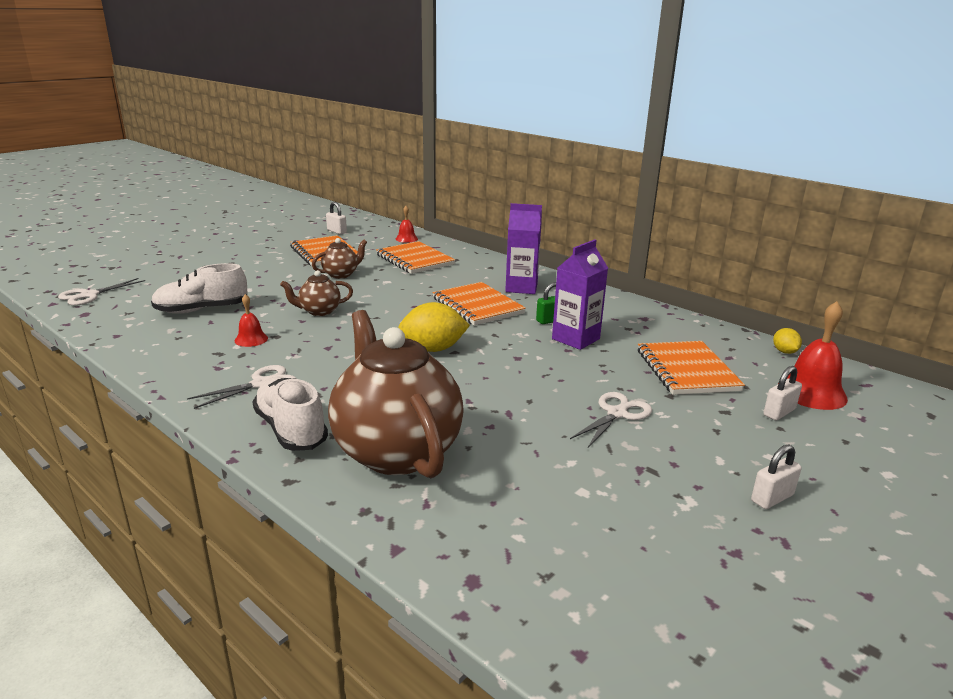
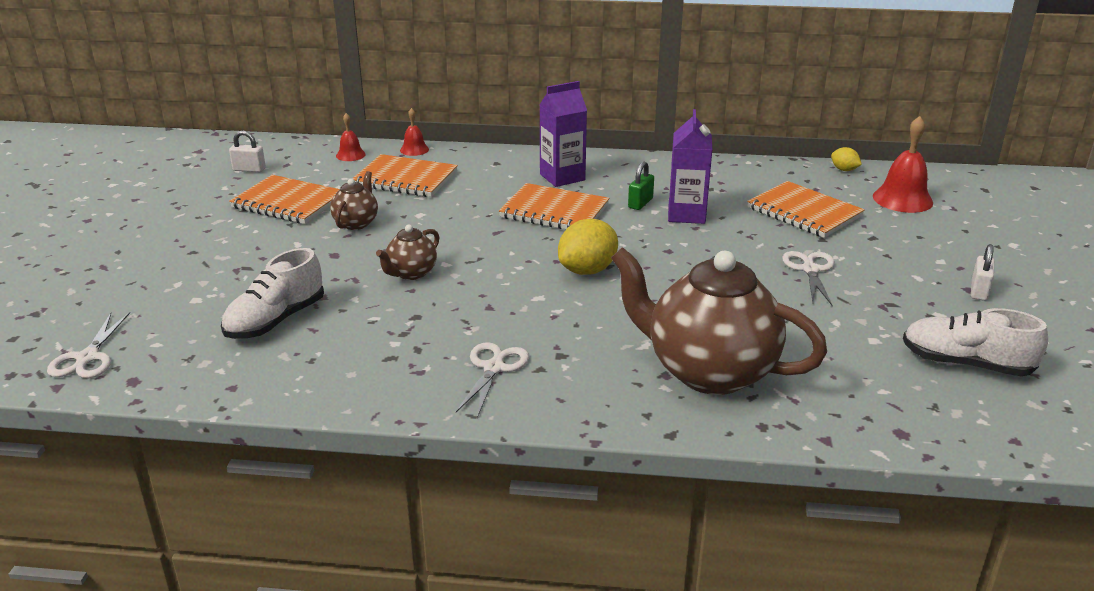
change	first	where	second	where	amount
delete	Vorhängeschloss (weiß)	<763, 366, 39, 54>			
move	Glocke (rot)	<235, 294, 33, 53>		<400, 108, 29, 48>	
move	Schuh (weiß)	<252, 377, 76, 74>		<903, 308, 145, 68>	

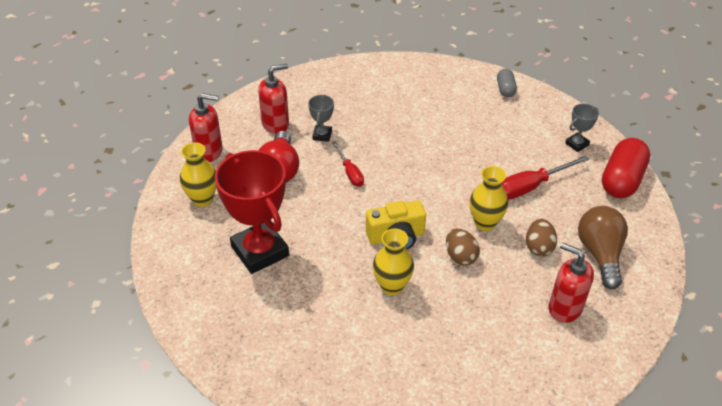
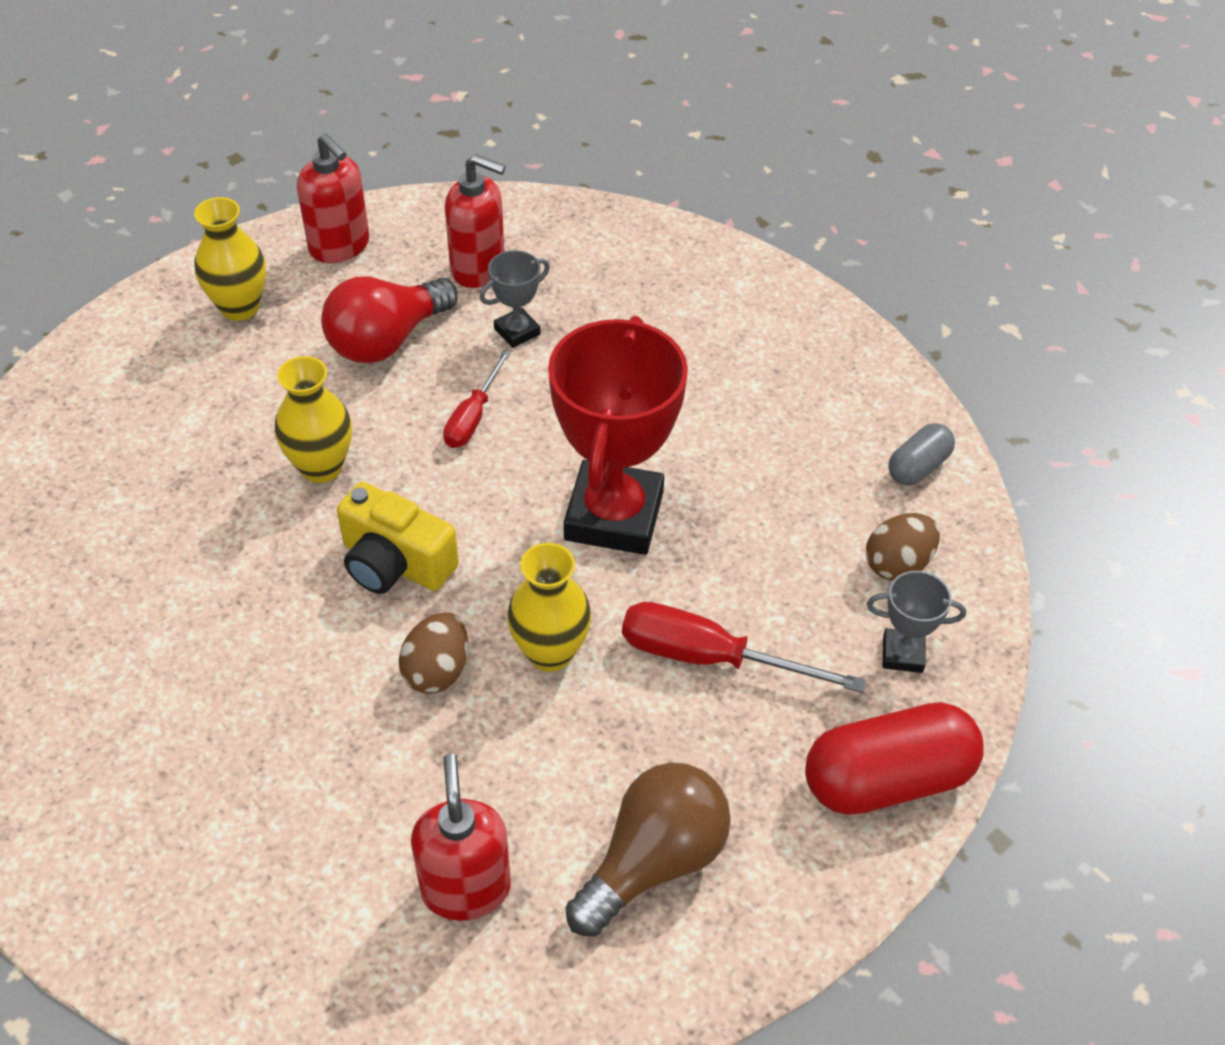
change	first	where	second	where	amount
move	Pokal (rot)	<215, 150, 74, 124>		<548, 316, 140, 239>	
move	Vase (gelb)	<373, 228, 41, 67>		<275, 356, 77, 127>	
move	Ei (braun)	<526, 219, 31, 38>		<866, 513, 74, 68>	

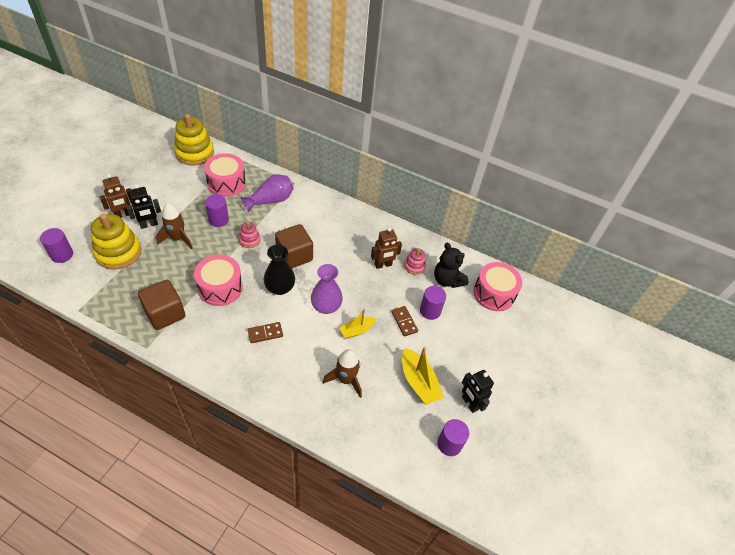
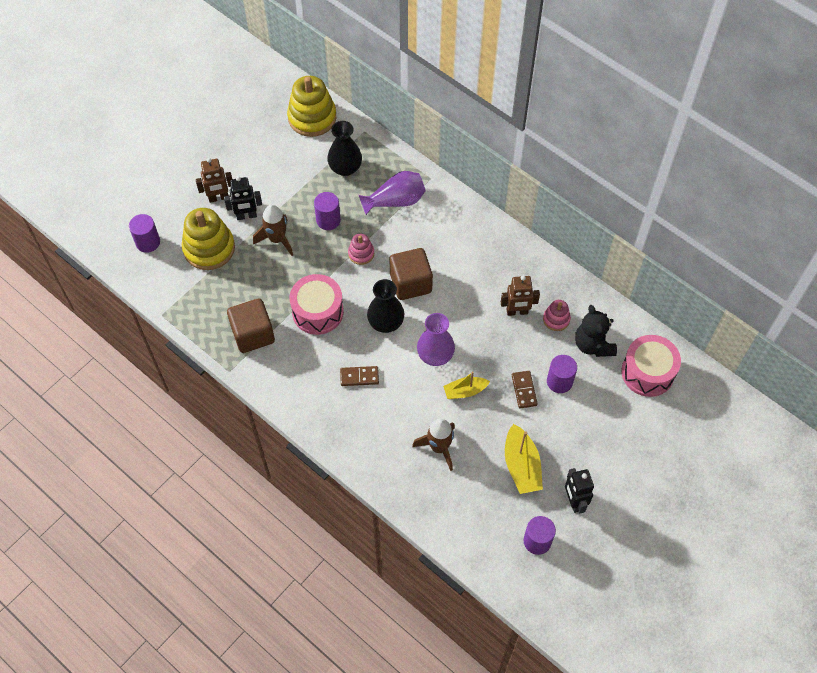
change	first	where	second	where	amount
replace	Trommel (rosa)	<204, 153, 42, 44>	Vase (schwarz)	<327, 121, 35, 55>	

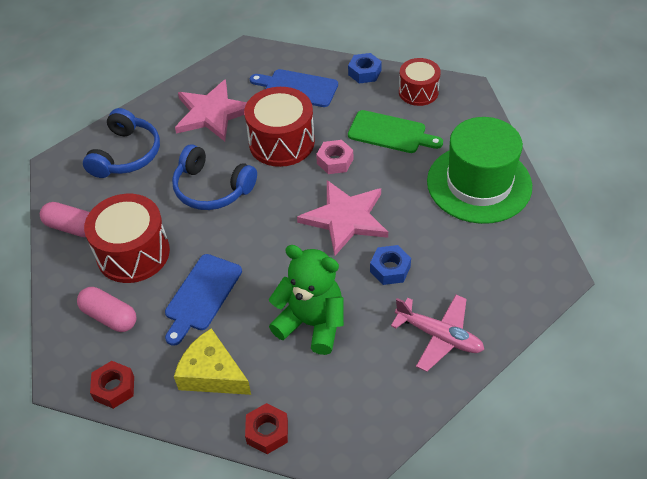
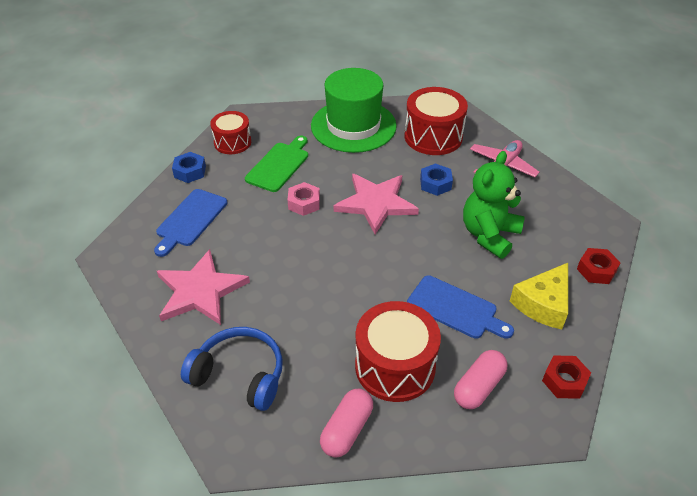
change	first	where	second	where	amount
delete	Kopfhörer (blau)	<172, 144, 85, 66>			
move	Trommel (rot)	<244, 87, 71, 80>		<405, 87, 63, 68>	

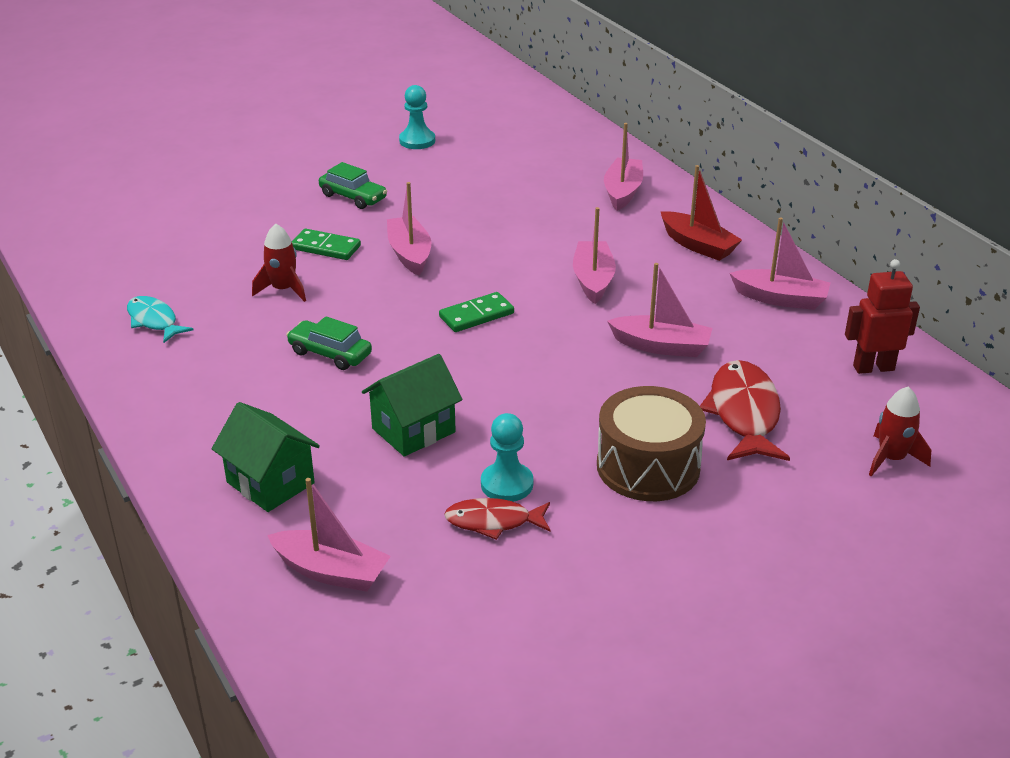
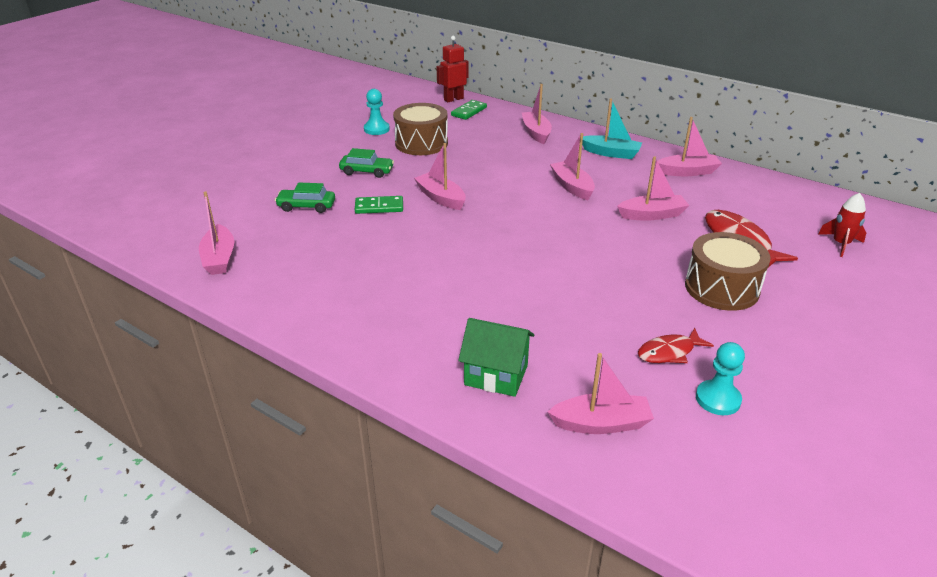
change	first	where	second	where	amount
delete	Fisch (türkis)	<127, 296, 66, 47>			
delete	Rakete (rot)	<252, 223, 54, 79>			
delete	Haus (grün)	<362, 354, 101, 103>			
insert			Boot (rosa)	<199, 191, 35, 84>	
insert			Trommel (braun)	<393, 103, 55, 52>	
move	Auto (grün)	<286, 316, 86, 54>		<275, 183, 60, 30>	
move	Dominostein (grün)	<439, 292, 75, 40>		<451, 100, 36, 20>	
move	Bauer (türkis)	<481, 413, 52, 89>		<696, 342, 49, 73>	
move	Roboter (rot)	<845, 259, 75, 115>		<437, 36, 32, 66>	
recolor	Boot (rot)	<660, 165, 82, 96>	Boot (türkis)	<582, 98, 60, 61>	

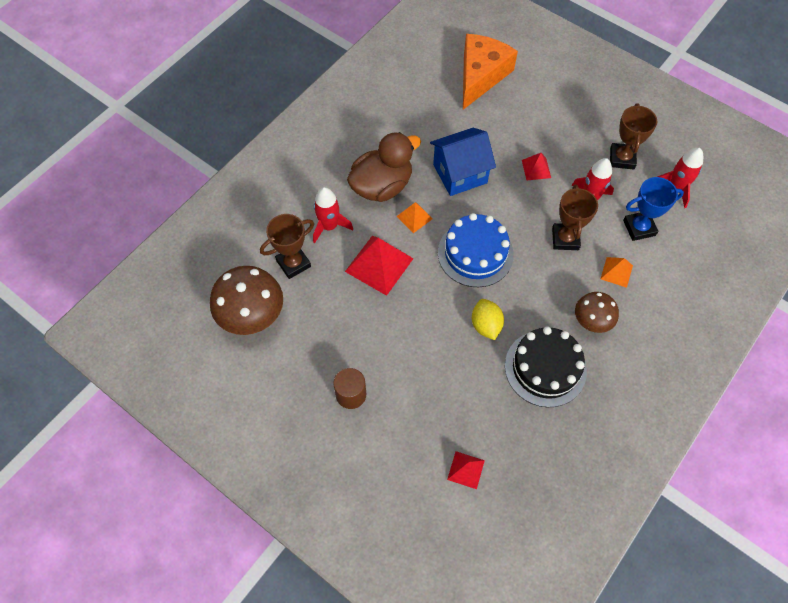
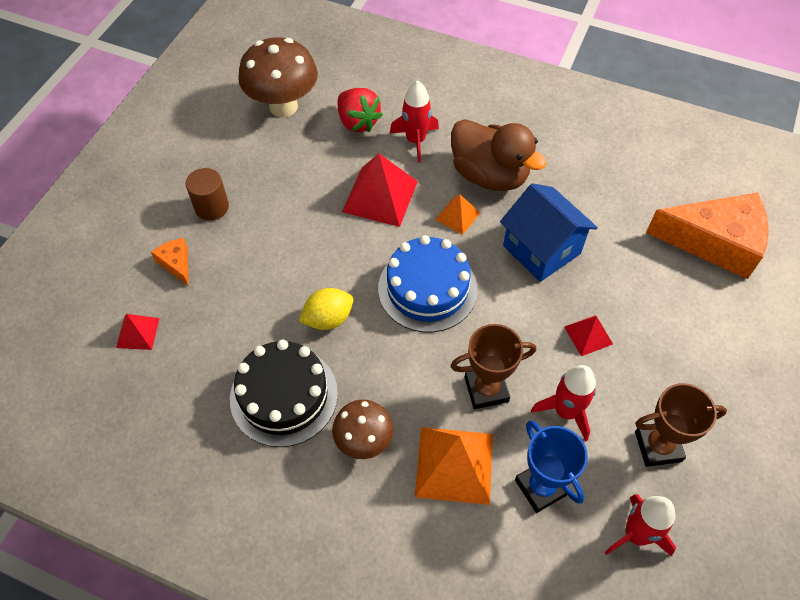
change	first	where	second	where	amount
insert			Käse (orange)	<151, 238, 38, 48>	
replace	Pokal (braun)	<260, 214, 54, 65>	Erdbeere (rot)	<337, 88, 46, 44>	
resize	Pyramide (orange)	<600, 257, 33, 31>		<415, 427, 78, 78>	x1.86

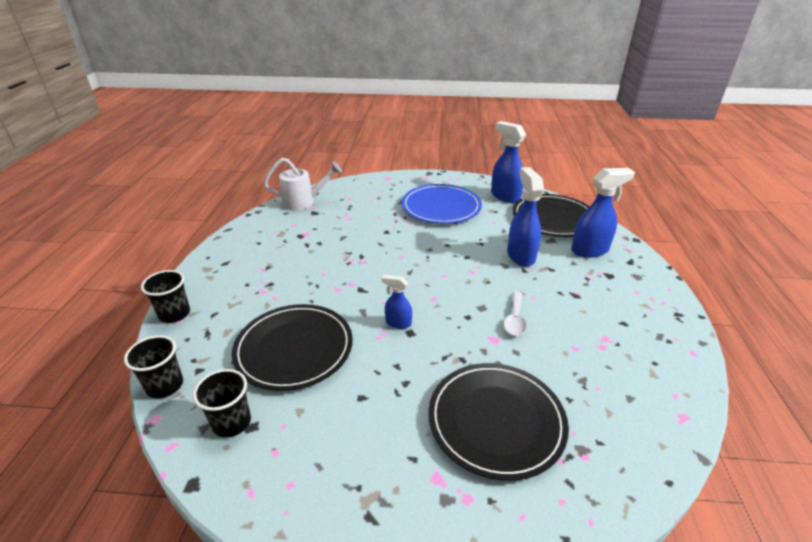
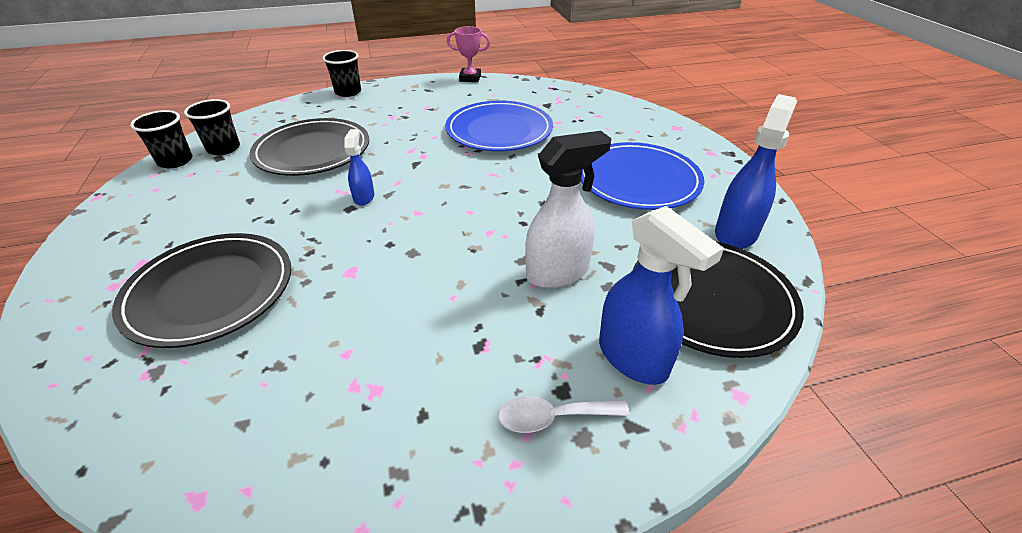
change	first	where	second	where	amount
delete	Gießkanne (weiß)	<264, 158, 78, 52>			
insert			Teller (blau)	<445, 101, 108, 50>	
insert			Pokal (rosa)	<447, 26, 43, 56>	
move	Becher (schwarz)	<124, 335, 59, 64>		<130, 110, 63, 58>	
move	Löffel (weiß)	<504, 291, 23, 45>		<498, 396, 132, 37>	
recolor	Sprühflasche (blau)	<507, 167, 37, 100>	Sprühflasche (weiß)	<525, 131, 87, 157>	

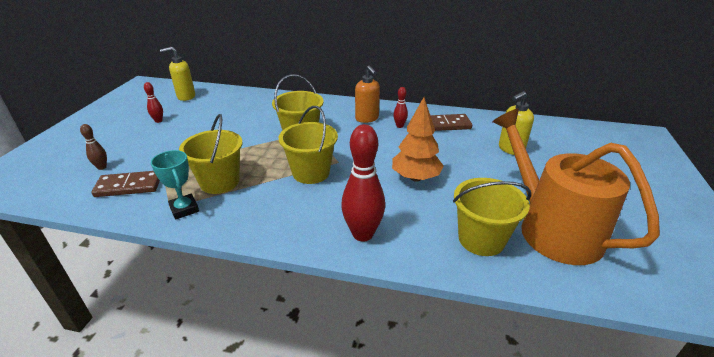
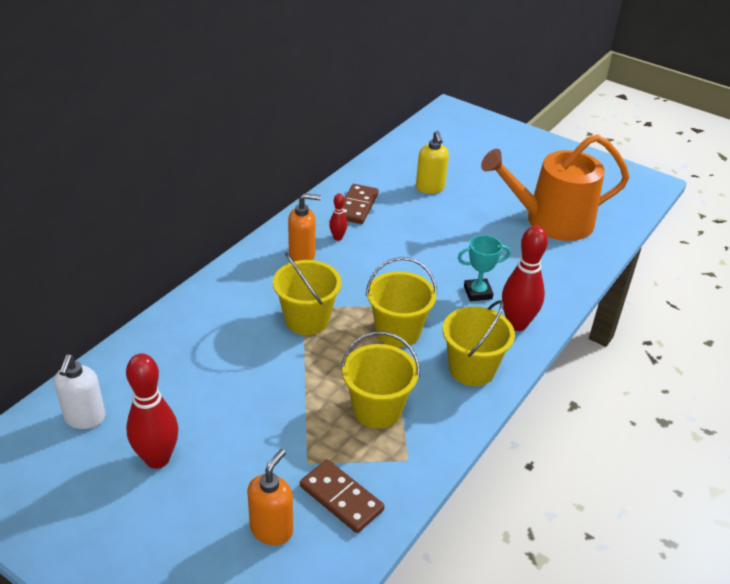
change	first	where	second	where	amount
delete	Baum (orange)	<392, 97, 52, 85>			
move	Pokal (türkis)	<151, 150, 48, 70>		<458, 235, 53, 66>	
move	Eimer (gelb)	<453, 178, 78, 78>		<443, 300, 72, 86>	
replace	Bowlingkegel (braun)	<80, 124, 27, 46>	Seifenspender (orange)	<247, 449, 46, 96>	
recolor	Seifenspender (gelb)	<160, 47, 35, 54>	Seifenspender (weiß)	<54, 355, 52, 74>	
rotate	Dominostein (braun)	<91, 171, 69, 26>		<300, 459, 84, 74>	60 degrees counterclockwise
resize	Bowlingkegel (rot)	<144, 82, 19, 41>		<126, 354, 52, 115>	x2.06

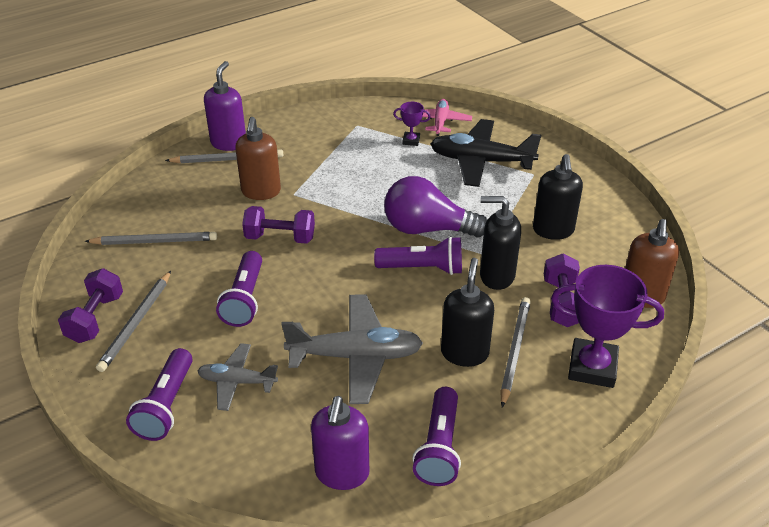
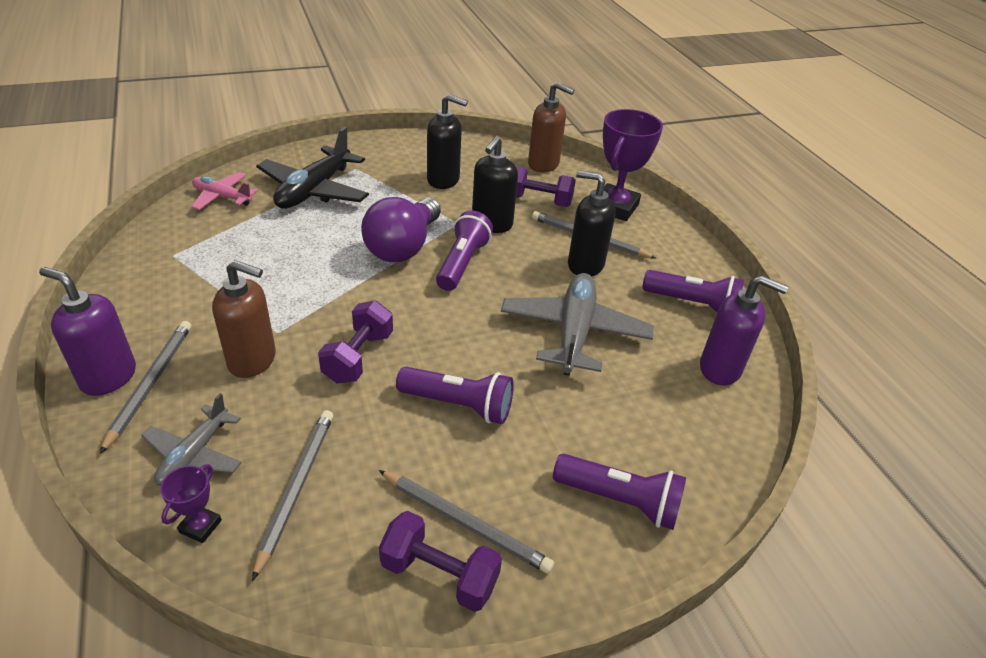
change	first	where	second	where	amount
move	Flugzeug (grau)	<197, 343, 81, 68>		<141, 393, 101, 93>	
move	Pokal (lila)	<393, 102, 37, 44>		<160, 464, 62, 79>	

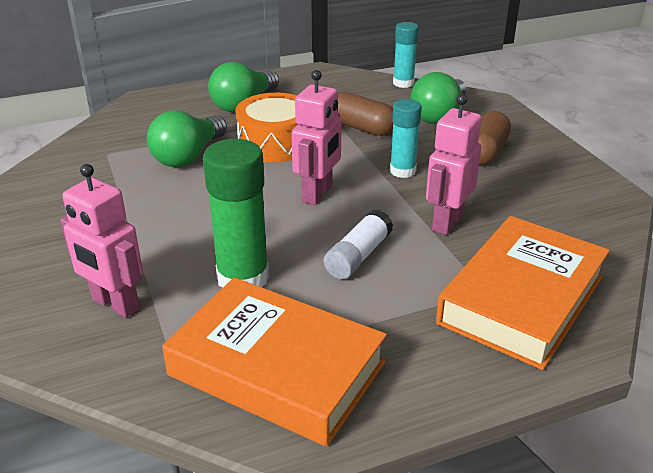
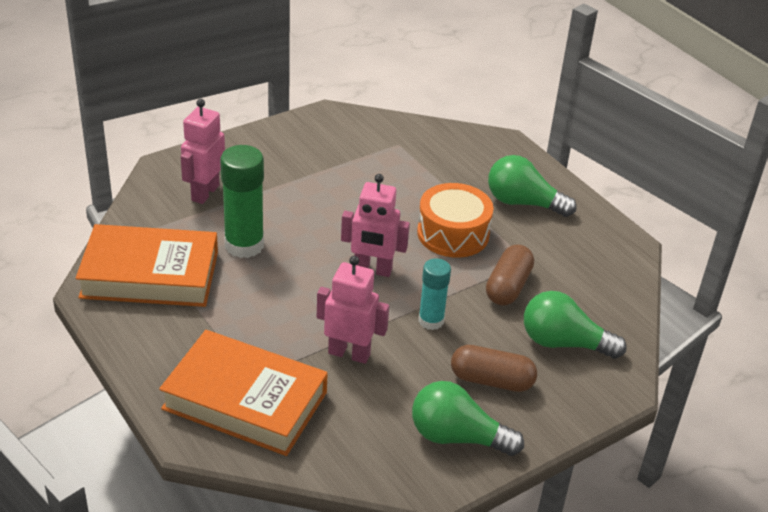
change	first	where	second	where	amount
delete	Klebestift (weiß)	<324, 209, 69, 71>			
delete	Klebestift (türkis)	<393, 22, 26, 66>			
move	Glühbirne (grün)	<147, 110, 80, 57>		<412, 381, 112, 75>	
rotate	Buch (orange)	<162, 277, 225, 170>		<76, 224, 142, 83>	75 degrees clockwise

